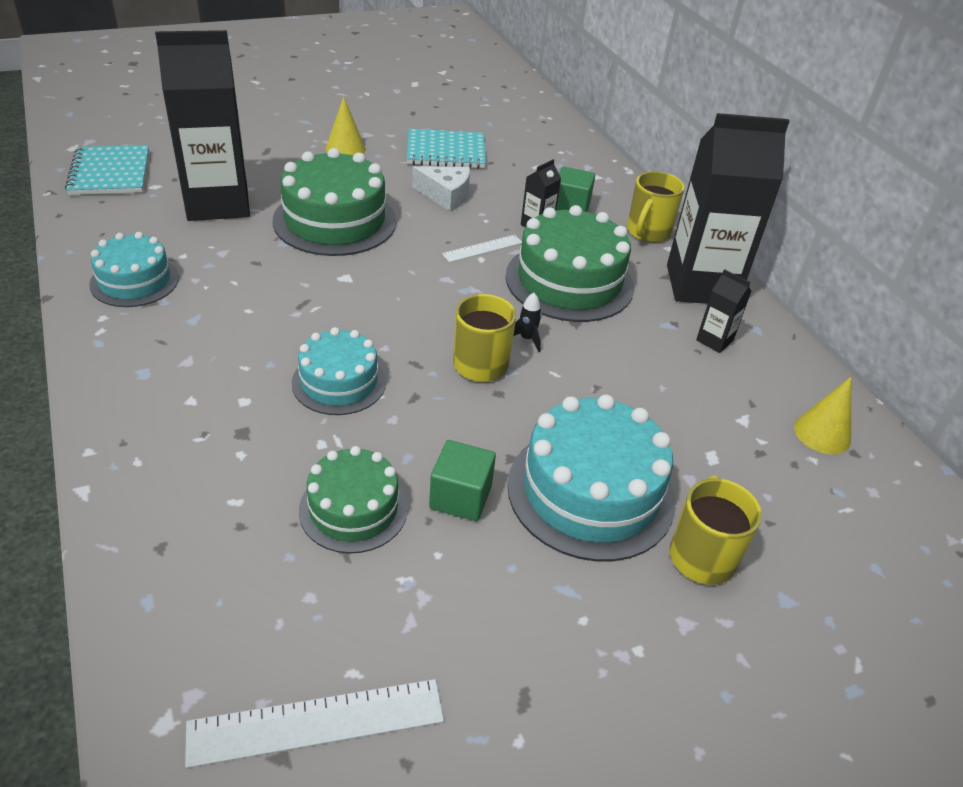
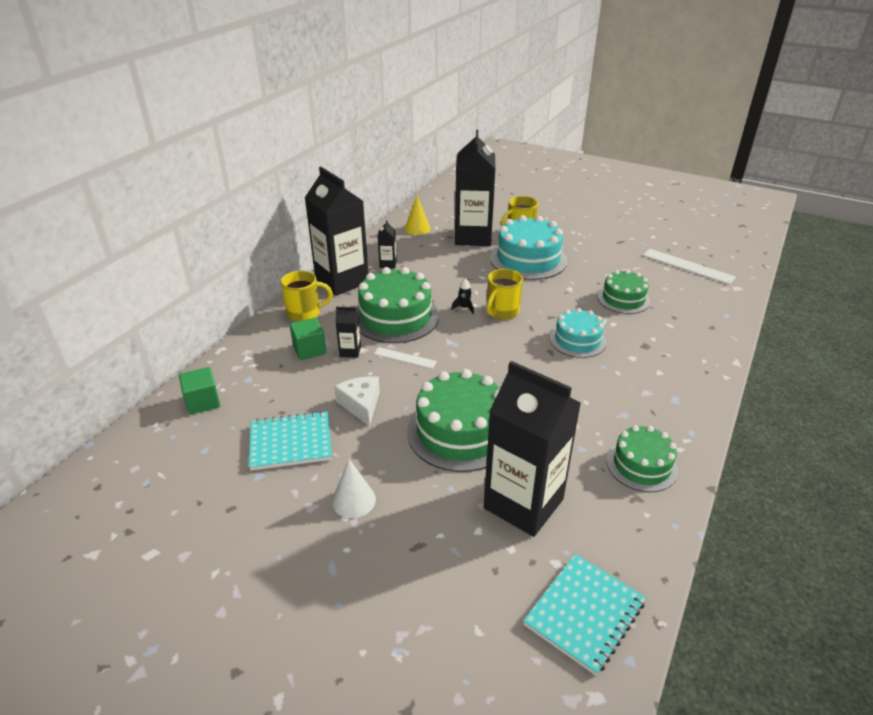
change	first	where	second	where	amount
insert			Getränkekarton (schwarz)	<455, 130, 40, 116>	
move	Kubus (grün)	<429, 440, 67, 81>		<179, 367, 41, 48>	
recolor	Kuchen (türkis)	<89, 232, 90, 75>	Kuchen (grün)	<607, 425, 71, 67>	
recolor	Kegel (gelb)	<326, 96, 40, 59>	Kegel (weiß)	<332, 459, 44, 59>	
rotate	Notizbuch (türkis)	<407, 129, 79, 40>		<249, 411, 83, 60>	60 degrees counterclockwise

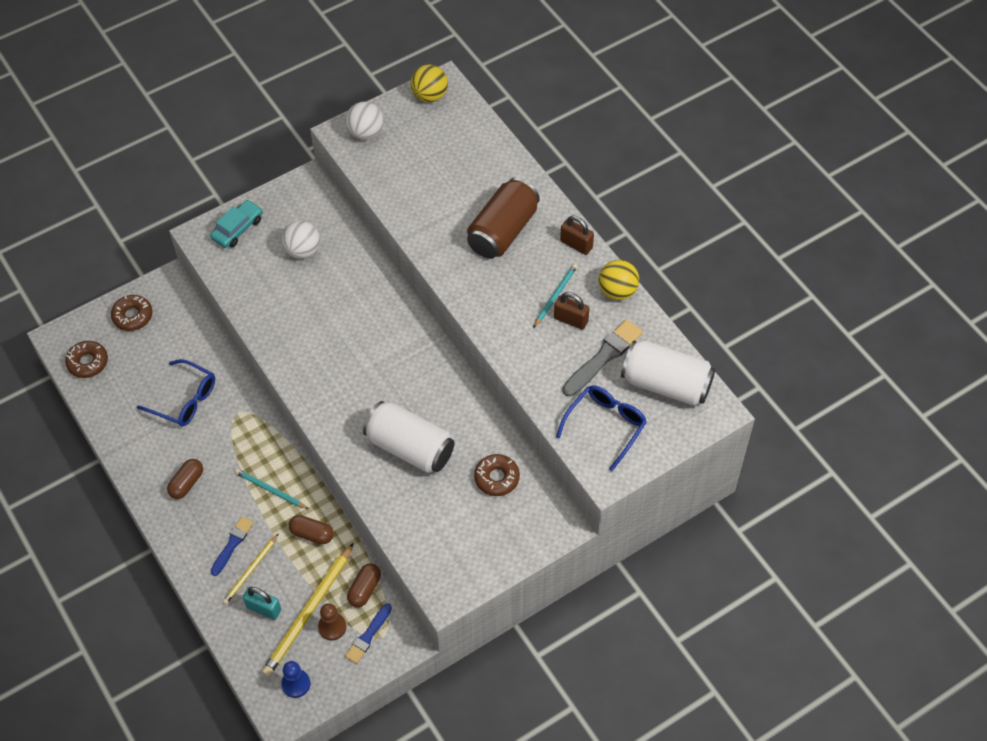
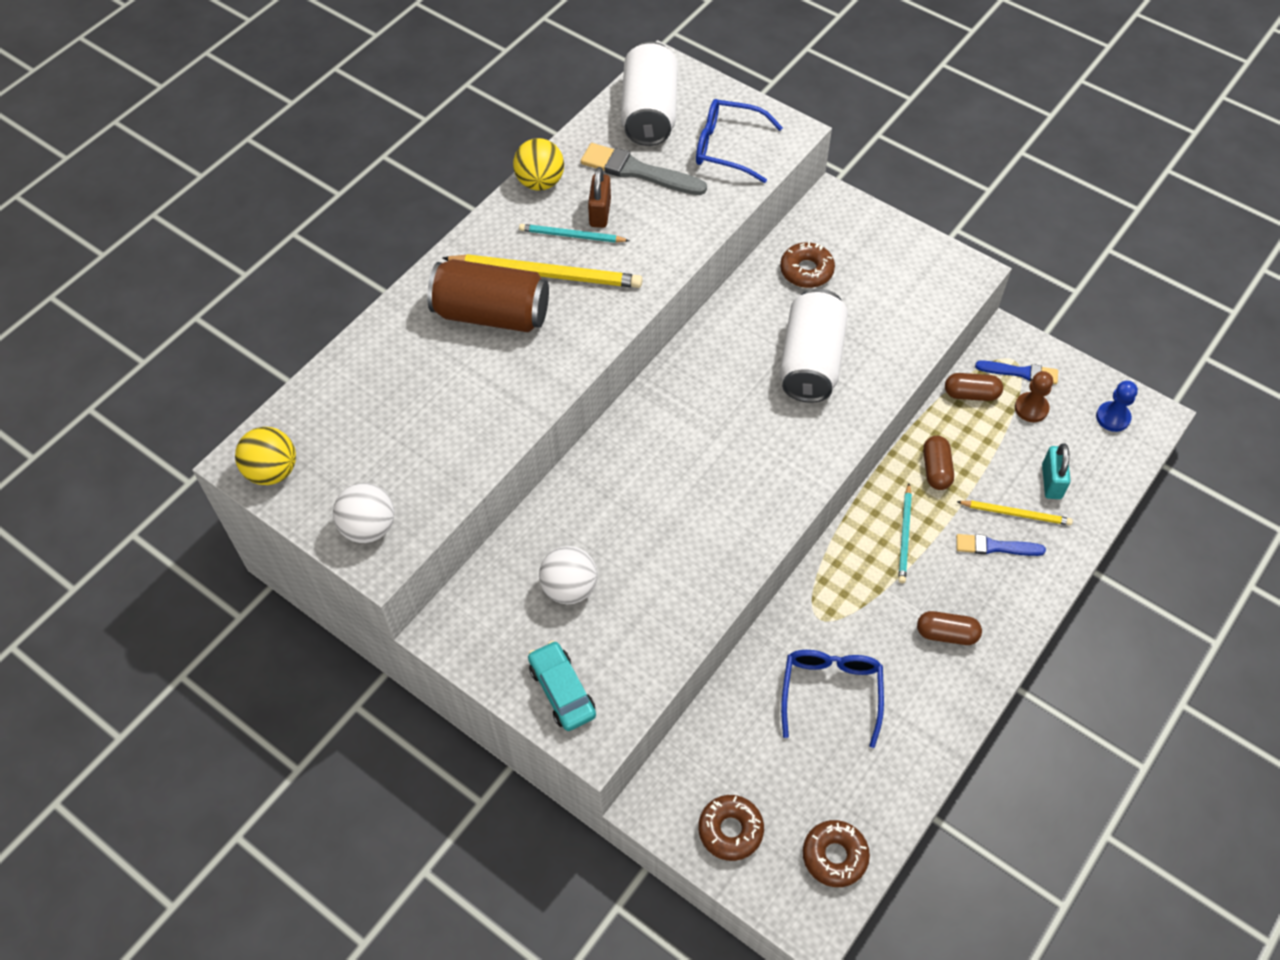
change	first	where	second	where	amount
delete	Vorhängeschloss (braun)	<560, 216, 34, 39>			
move	Bleistift (gelb)	<262, 542, 92, 135>		<442, 254, 200, 34>	
rotate	Auto (türkis)	<210, 200, 53, 48>		<528, 641, 68, 90>	45 degrees clockwise

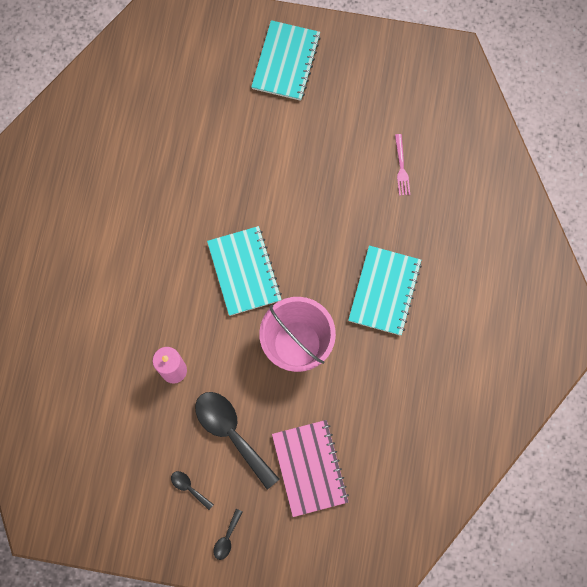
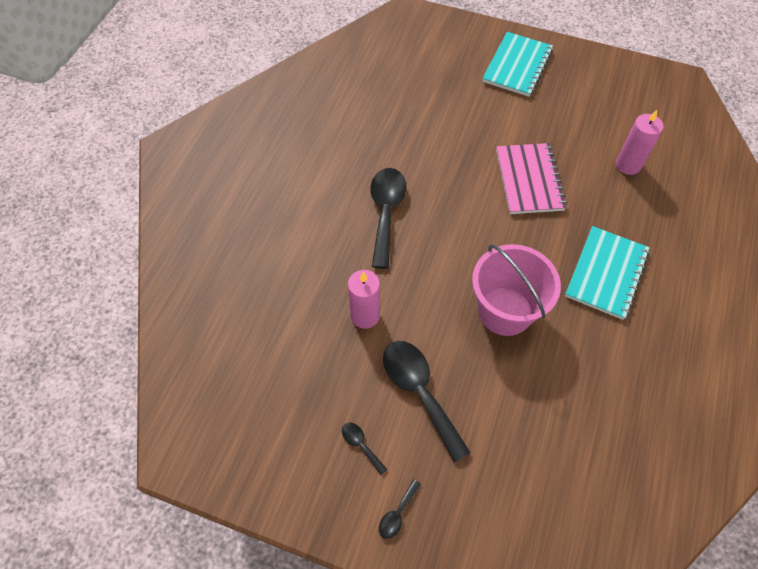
change	first	where	second	where	amount
delete	Notizbuch (türkis)	<207, 226, 75, 90>			
insert			Löffel (schwarz)	<370, 168, 37, 101>	
move	Notizbuch (rosa)	<272, 420, 77, 97>		<496, 143, 71, 71>	
replace	Gabel (rosa)	<395, 134, 15, 62>	Kerze (rosa)	<616, 110, 48, 65>	

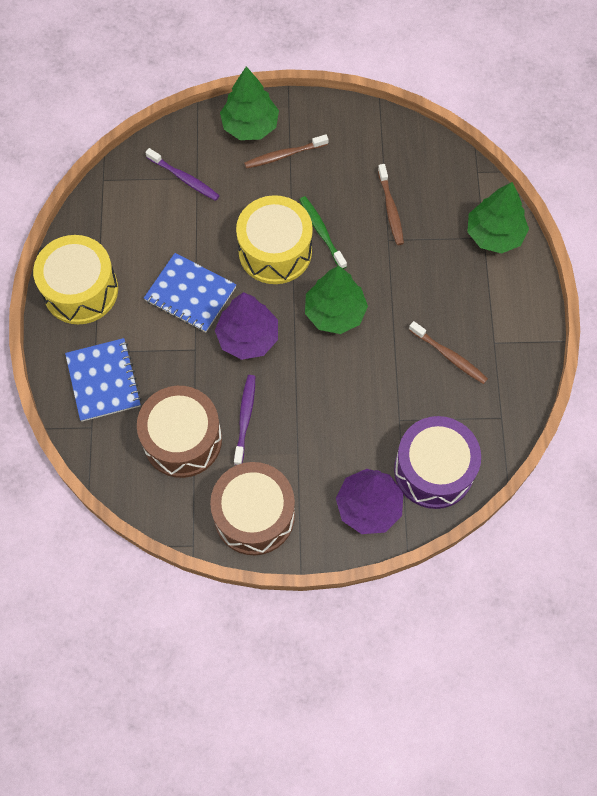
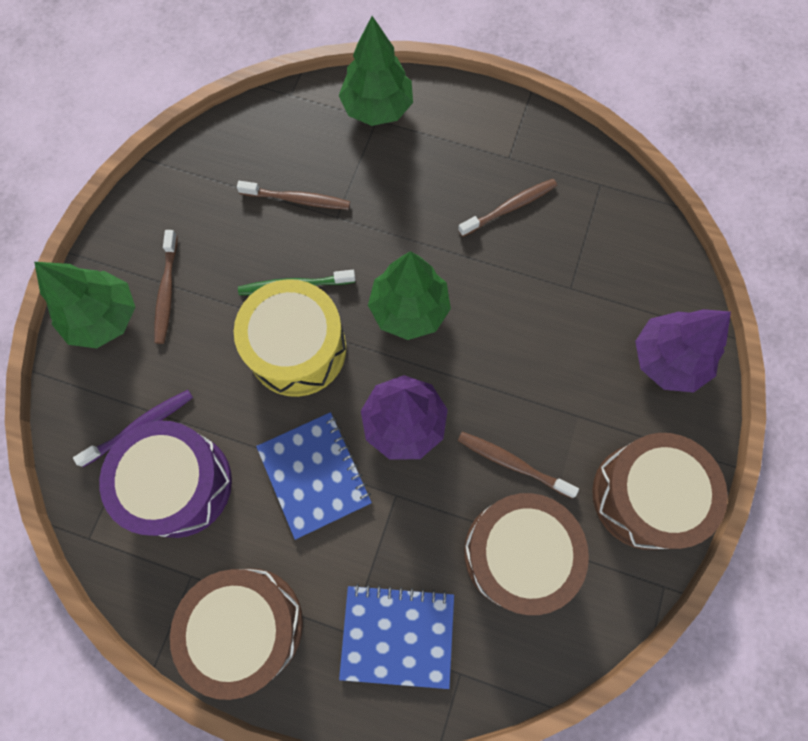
change	first	where	second	where	amount
move	Trommel (lila)	<394, 416, 87, 93>		<99, 421, 133, 117>	
recolor	Trommel (gelb)	<33, 235, 85, 89>	Trommel (braun)	<170, 568, 133, 132>	
recolor	Zahnbürste (lila)	<234, 375, 21, 90>	Zahnbürste (braun)	<457, 432, 122, 66>	
rotate	Notizbuch (blau)	<144, 253, 93, 79>		<256, 412, 116, 128>	75 degrees counterclockwise

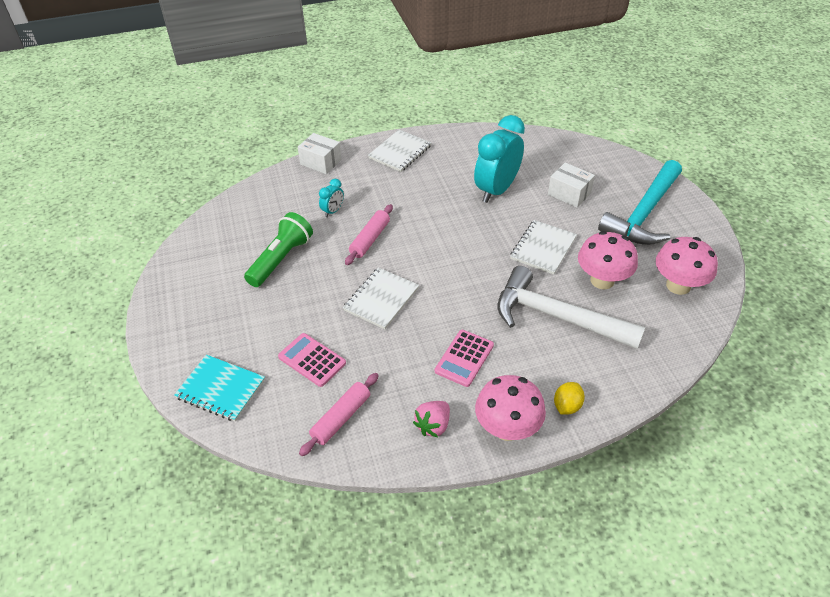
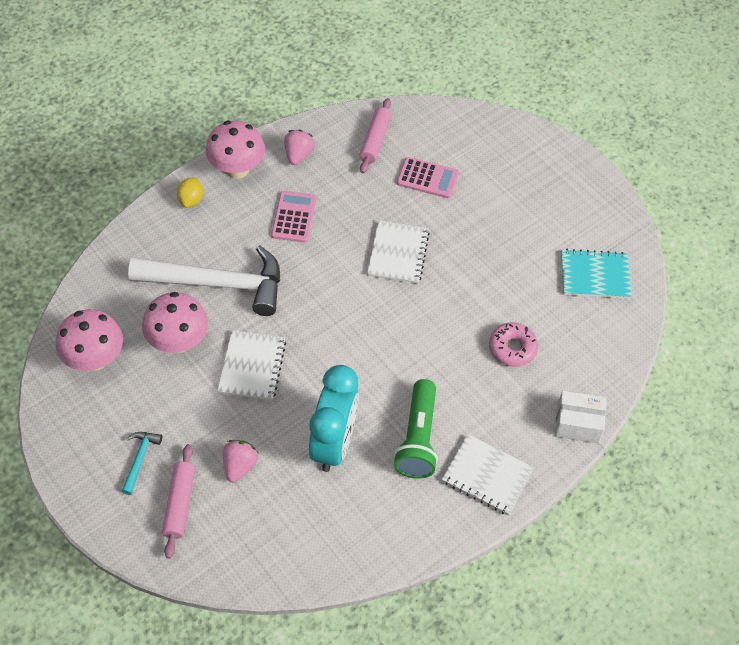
change	first	where	second	where	amount
move	Notizbuch (türkis)	<174, 355, 91, 67>		<561, 249, 71, 50>	
move	Taschenlampe (grün)	<244, 212, 69, 75>		<393, 379, 45, 100>	
move	Nudelholz (rosa)	<345, 204, 48, 61>		<162, 444, 33, 114>	
replace	Wecker (türkis)	<319, 179, 25, 38>	Donut (rosa)	<489, 322, 49, 45>	
replace	Schachtel (weiß)	<548, 163, 47, 45>	Erdbeere (rosa)	<223, 440, 35, 43>	
rotate	Notizbuch (weiß)	<368, 130, 63, 42>		<442, 434, 92, 82>	75 degrees counterclockwise
resize	Hammer (türkis)	<598, 160, 84, 85>		<121, 432, 41, 63>	x0.41

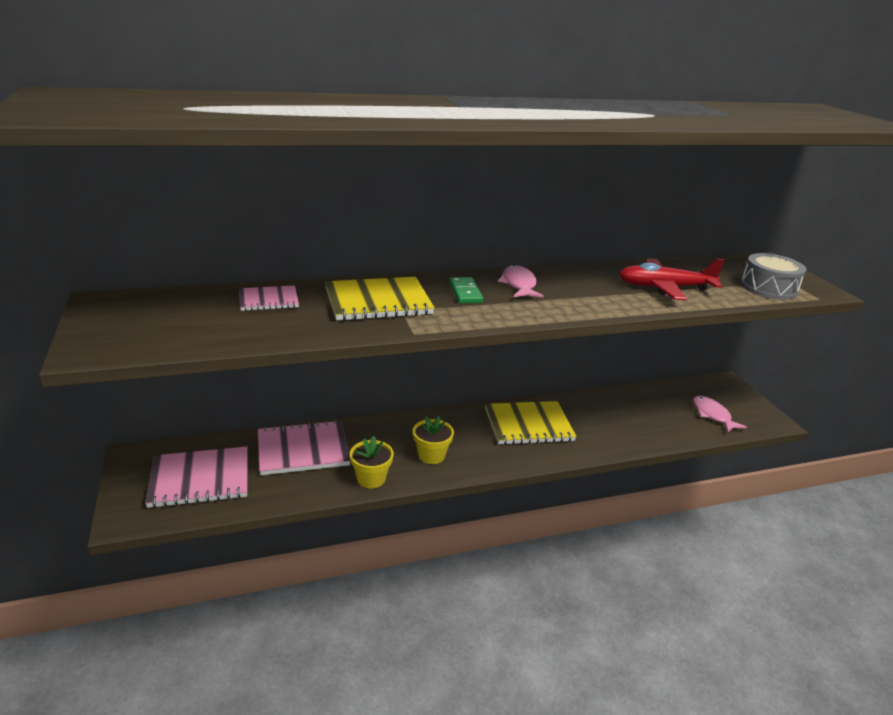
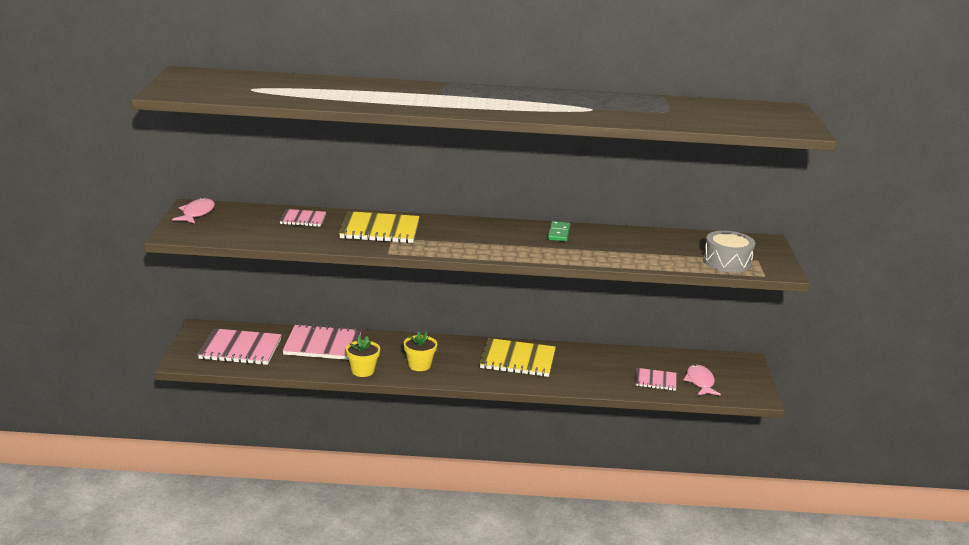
change	first	where	second	where	amount
delete	Flugzeug (rot)	<619, 258, 106, 42>			
insert			Notizbuch (rosa)	<636, 368, 41, 23>	
move	Dominostein (grün)	<449, 277, 34, 26>		<548, 221, 23, 21>	
move	Fisch (rosa)	<498, 265, 45, 33>		<172, 198, 43, 26>	

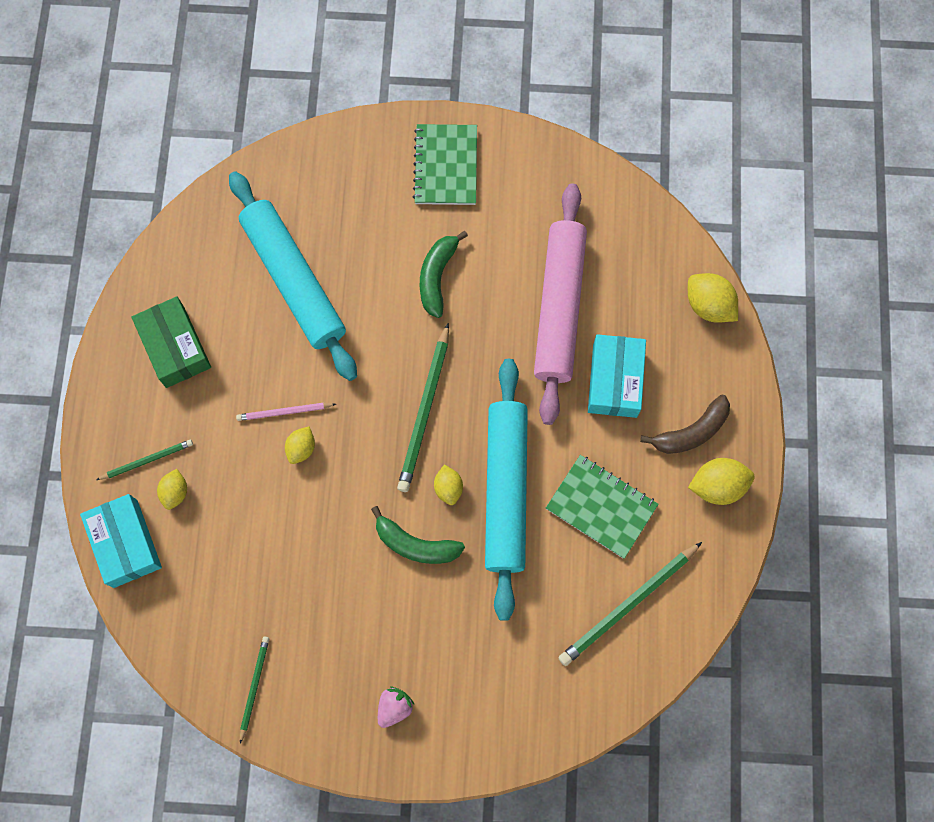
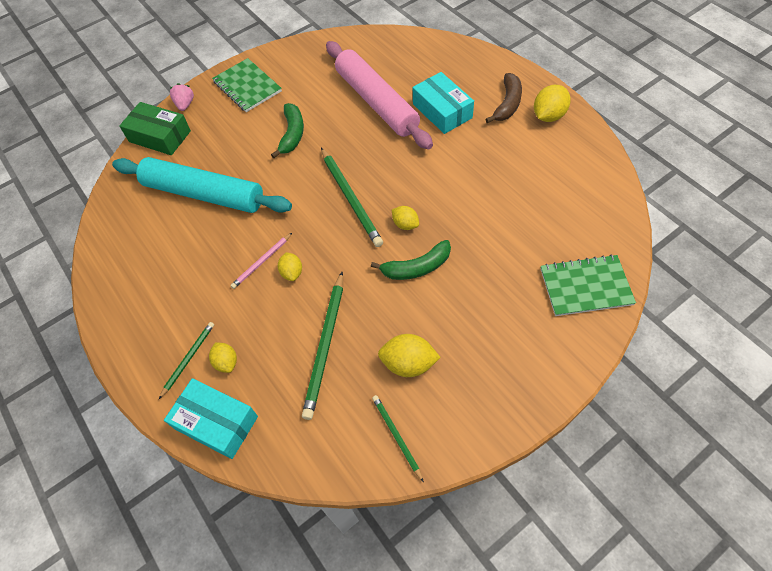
change	first	where	second	where	amount
delete	Nudelholz (türkis)	<485, 359, 43, 262>			
move	Schachtel (grün)	<132, 297, 79, 91>		<119, 102, 72, 53>	
move	Erdbeere (rosa)	<378, 687, 37, 41>		<170, 83, 24, 28>	
move	Notizbuch (grün)	<546, 455, 113, 104>		<541, 254, 95, 62>	
move	Bleistift (grün)	<558, 542, 144, 124>		<302, 272, 41, 148>	
move	Zitrone (gelb)	<688, 273, 50, 50>		<378, 334, 63, 43>	
rotate	Banane (grün)	<420, 231, 48, 87>		<271, 103, 33, 55>	150 degrees counterclockwise

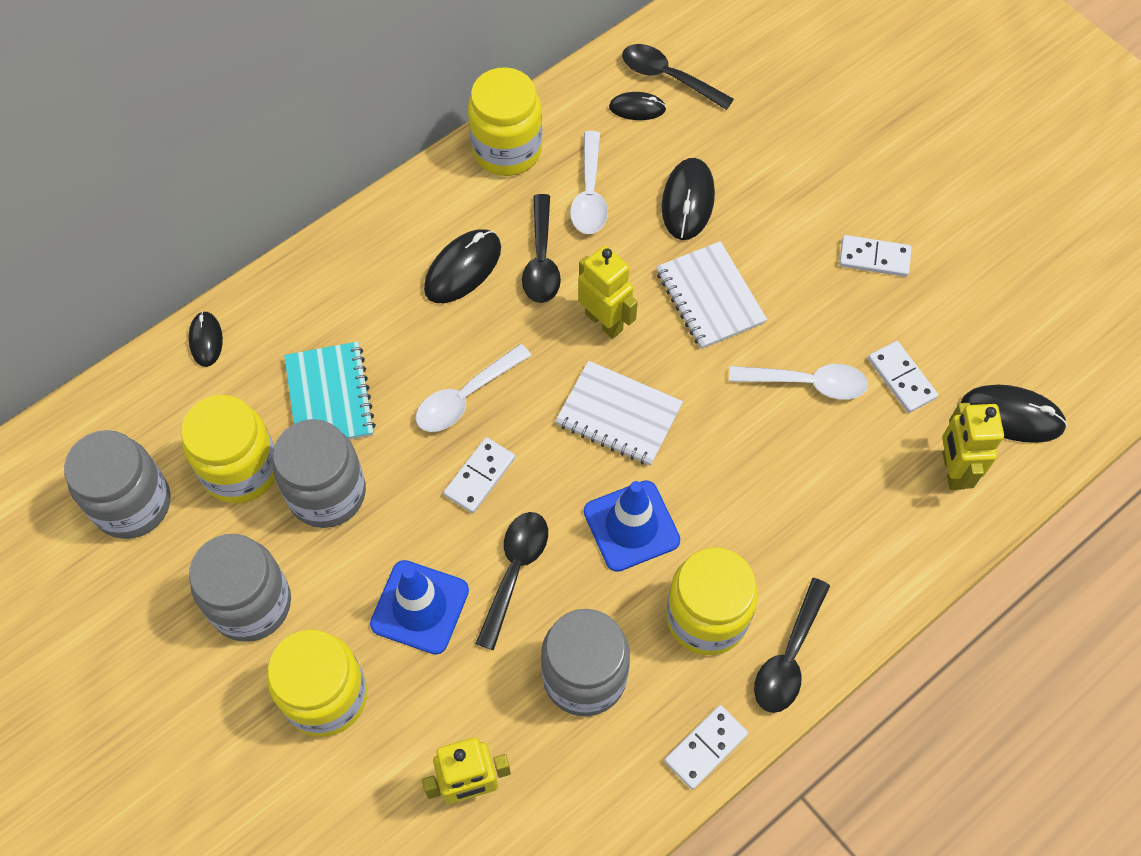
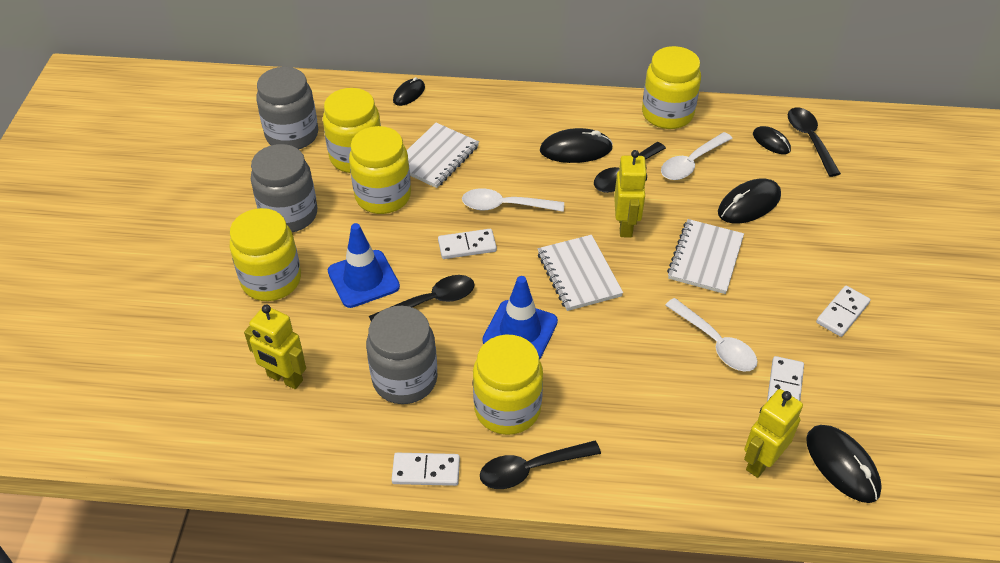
change	first	where	second	where	amount
recolor	Einmachglas (grau)	<273, 419, 93, 109>	Einmachglas (gelb)	<349, 126, 62, 88>	
recolor	Notizbuch (türkis)	<284, 341, 92, 99>	Notizbuch (weiß)	<407, 123, 72, 65>	
rotate	Dominostein (weiß)	<839, 235, 73, 42>		<816, 286, 55, 51>	75 degrees clockwise

